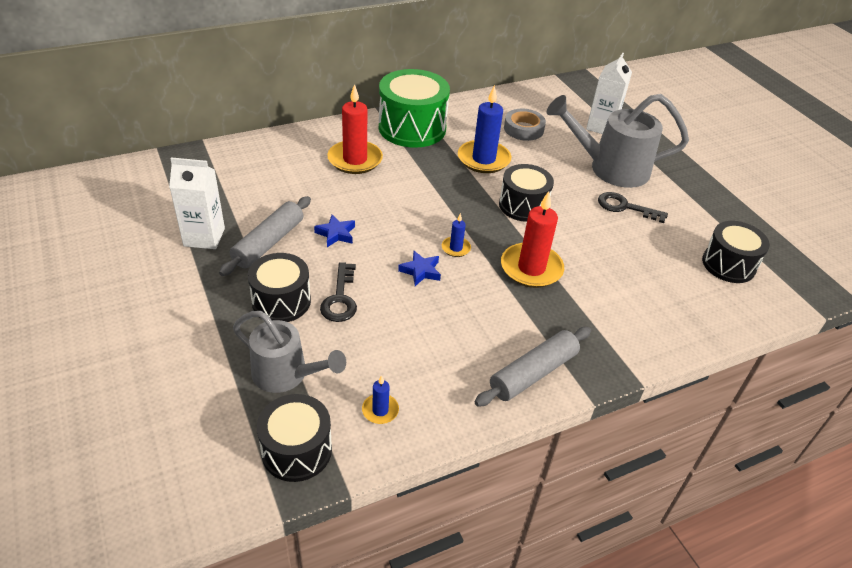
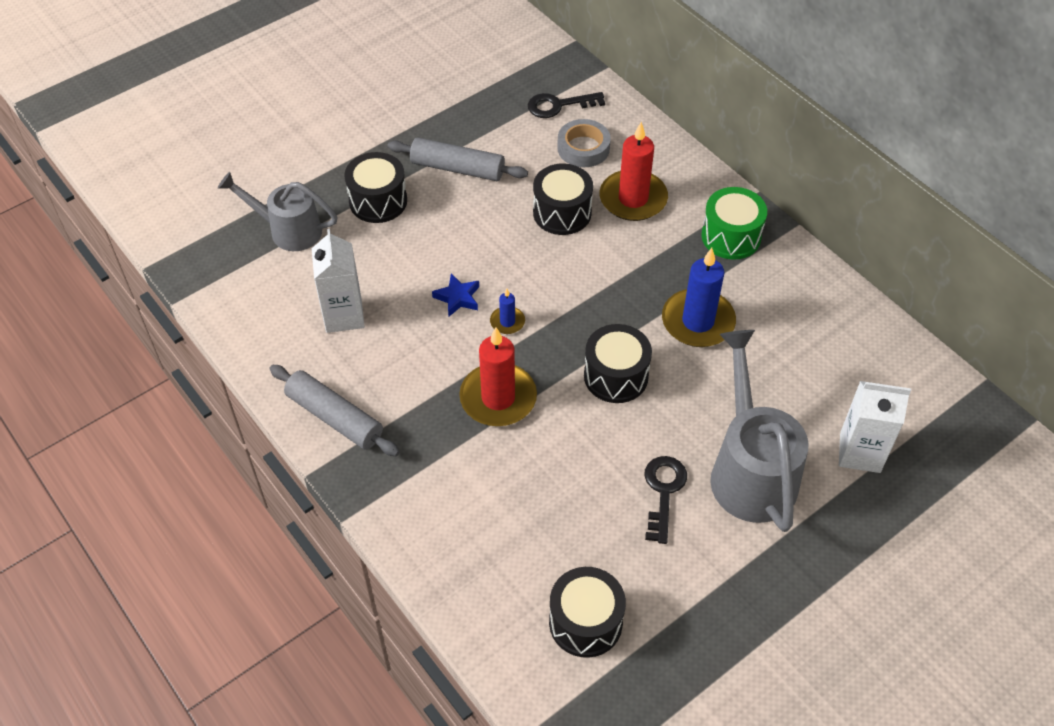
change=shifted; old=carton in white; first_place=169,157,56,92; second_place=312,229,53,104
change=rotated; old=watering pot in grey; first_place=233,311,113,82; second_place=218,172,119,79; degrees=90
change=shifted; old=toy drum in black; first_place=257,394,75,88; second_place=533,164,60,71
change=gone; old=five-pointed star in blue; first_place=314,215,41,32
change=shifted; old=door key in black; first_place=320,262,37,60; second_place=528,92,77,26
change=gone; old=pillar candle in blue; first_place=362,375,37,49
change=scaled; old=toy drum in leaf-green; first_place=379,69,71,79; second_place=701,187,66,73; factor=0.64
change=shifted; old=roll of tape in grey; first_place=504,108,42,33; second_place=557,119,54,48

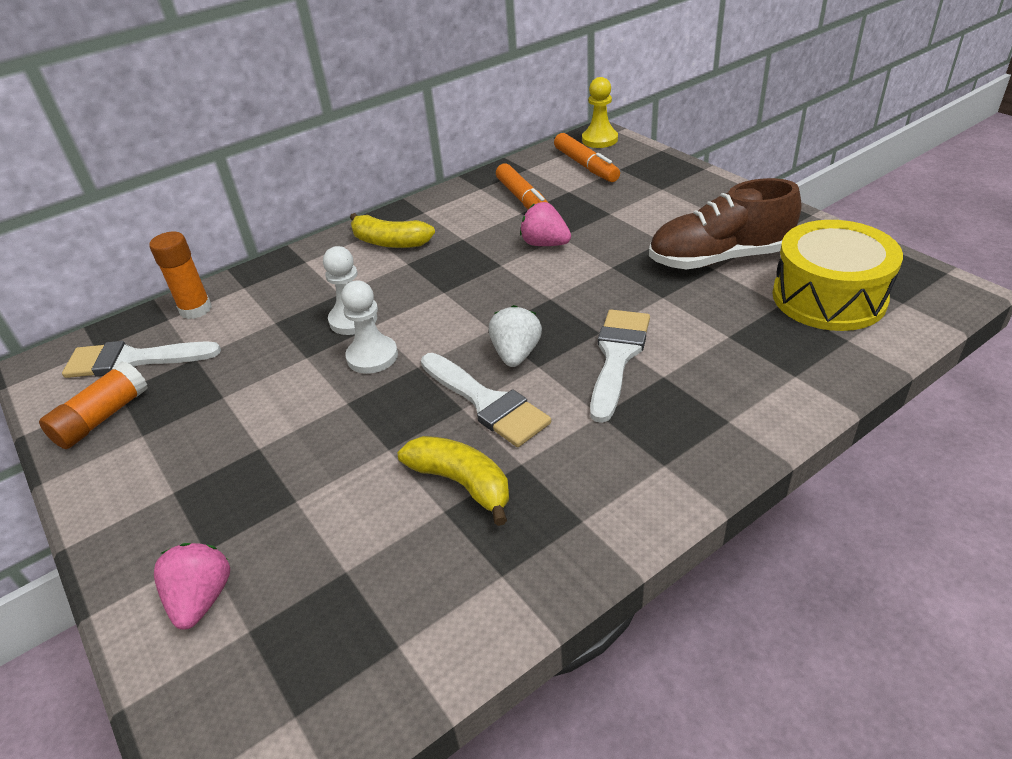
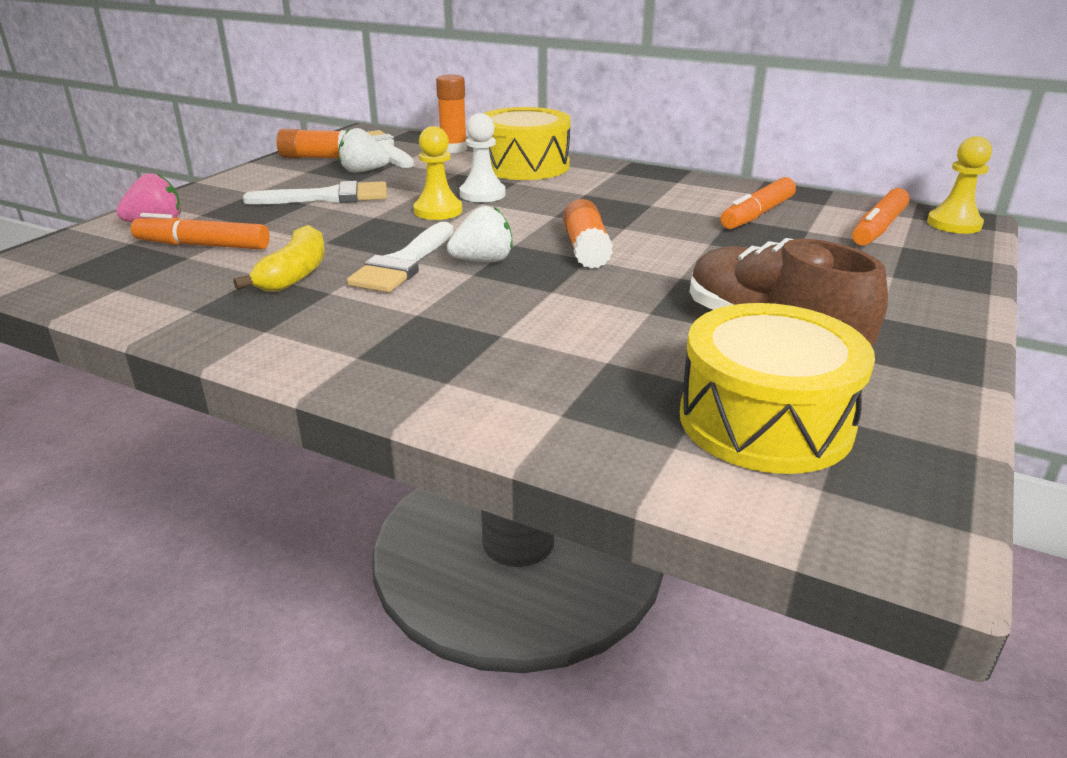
change=repainted; old=game pawn in white; new=game pawn in bright yellow; first_place=341,281,57,93; second_place=413,126,49,94
change=gone; old=toy banana in bright yellow; first_place=350,213,85,35
change=gone; old=strawberry in pink; first_place=520,202,51,44
change=shifted; old=brush in white; first_place=590,310,60,113; second_place=243,181,144,24
change=new; new=marker in bright orange; second_place=131,213,139,36
change=new; new=strawberry in white; second_place=339,128,51,44
change=new; new=toy drum in bright yellow; second_place=484,107,87,73
change=new; new=glue stick in bright orange; second_place=563,199,50,70

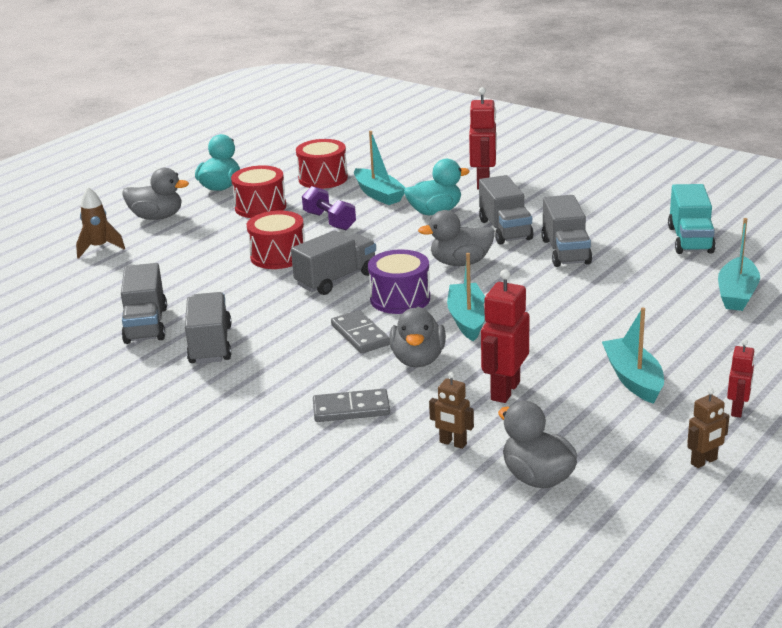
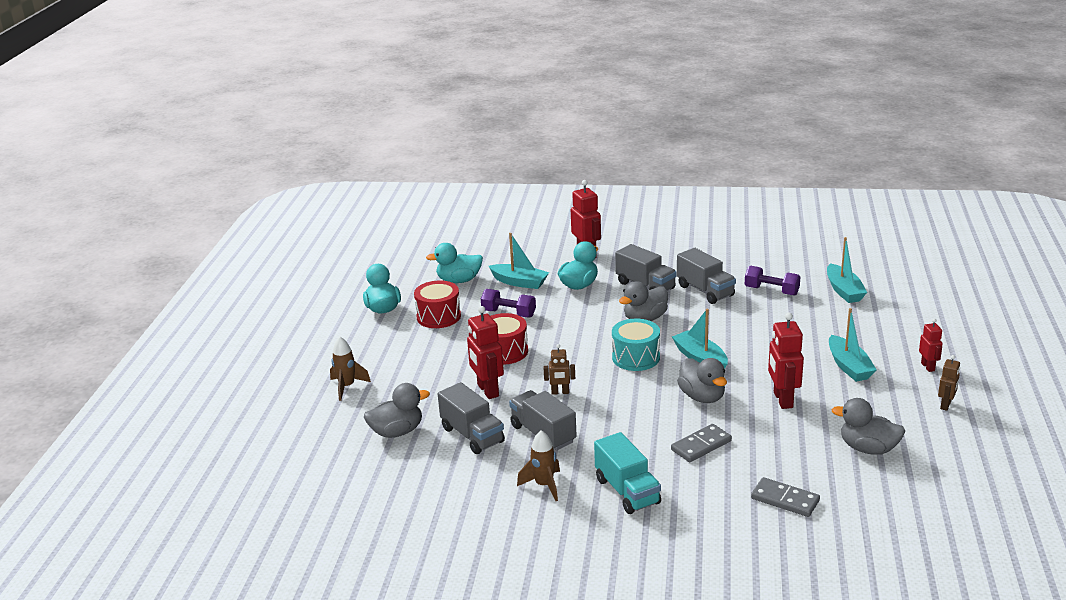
change=shifted; old=toy duck in grey; first_place=123,168,66,52; second_place=364,383,66,55
change=gone; old=toy truck in grey; first_place=291,230,85,65
change=swapped; old=toy drum in red; new=toy duck in teal; first_place=296,139,52,50; second_place=426,243,57,40
change=shifted; old=domino piece in grey; first_place=331,310,59,44; second_place=751,477,69,40
change=repainted; old=toy drum in purple; new=toy drum in teal; first_place=368,249,62,65; second_place=612,319,48,52
change=shifted; old=robot figure in dark brown; first_place=429,372,45,77; second_place=543,344,32,51
change=rotated; old=toy boat in teal; first_place=602,308,62,96; second_place=829,308,48,74; degrees=-150
change=shifted; old=toy truck in teal; first_place=668,184,48,70; second_place=594,432,67,82
change=new; new=robot figure in red; second_place=467,306,37,93
change=new; new=toy rocket in dark brown; second_place=517,430,43,71
change=new; new=hand weight in purple; second_place=745,266,55,30

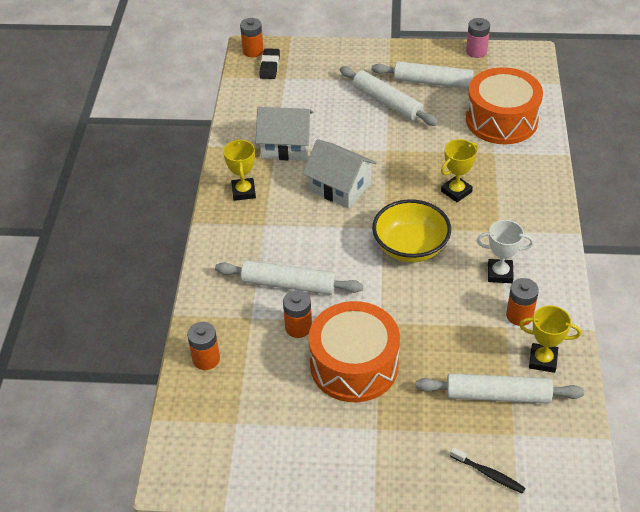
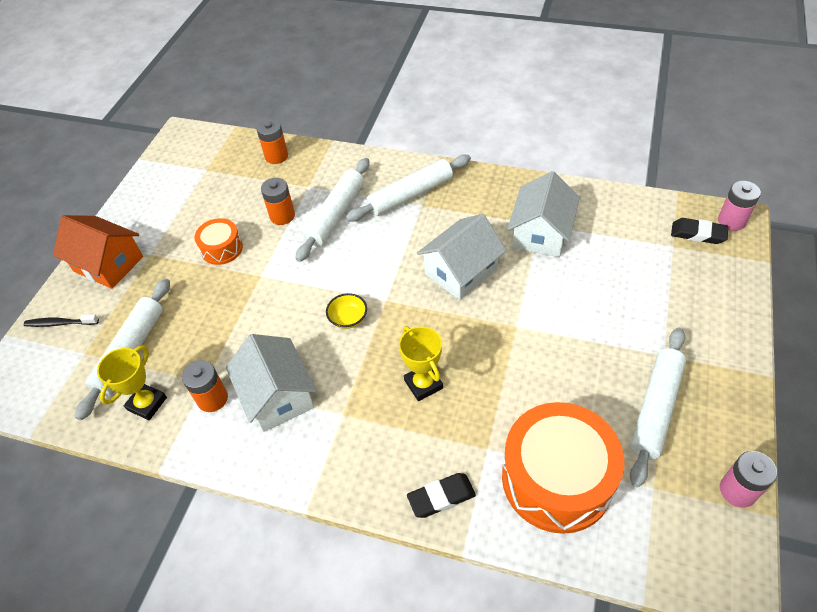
change=gone; old=prize cup in bright yellow; first_place=223,139,33,62
change=repainted; old=AA battery in bright orange; new=AA battery in pink; first_place=240,18,24,39; second_place=718,181,43,50
change=scaled; old=toy drum in bright orange; first_place=309,301,91,101; second_place=194,218,49,47; factor=0.5
change=shifted; old=rolling pin in white; first_place=340,66,98,60; second_place=346,155,125,67
change=scaled; old=serving bowl in bright yellow; first_place=372,199,79,64; second_place=326,293,41,36; factor=0.47
change=rotated; old=toothbrush in black; first_place=450,447,75,47; second_place=24,314,75,13; degrees=45
change=swapped; old=prize cup in white; new=cottage in white; first_place=477,220,57,63; second_place=226,334,91,98
change=new; new=cottage in bright orange; second_place=53,215,90,74
change=new; new=gum eraser in black; second_place=407,473,69,45

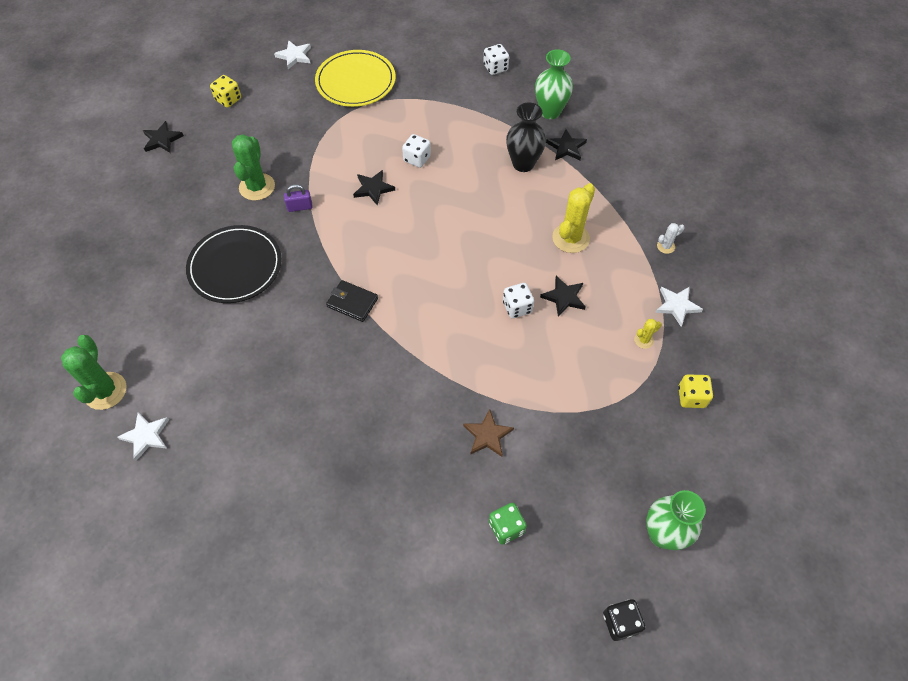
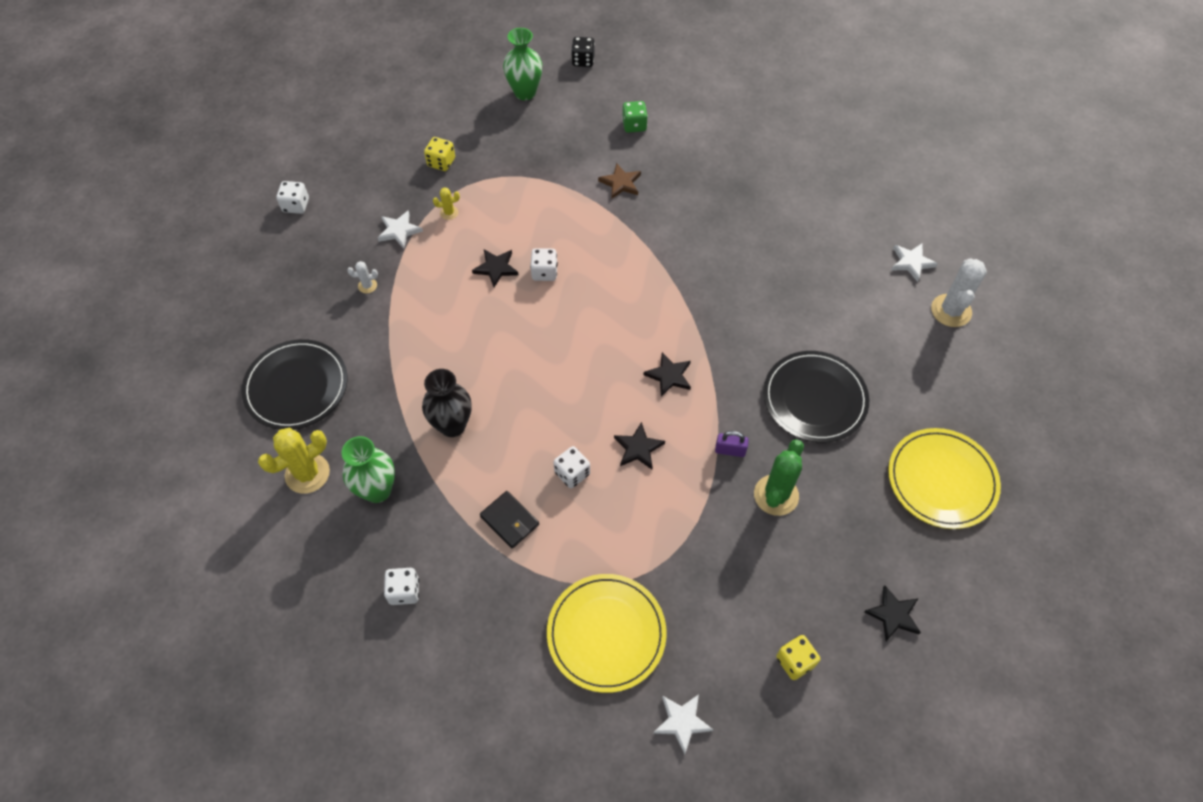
change=repainted; old=prickly plant in leaf-green; new=prickly plant in white; first_place=61,335,65,75; second_place=931,258,56,69
change=shifted; old=wallet in black; first_place=326,280,52,42; second_place=480,491,59,57
change=shifted; old=five-pointed star in black; first_place=546,129,41,31; second_place=644,352,47,45
change=shifted; old=prickly plant in bright yellow; first_place=552,183,43,70; second_place=258,427,72,67
change=new; new=flat dish in black; second_place=241,339,106,91
change=new; new=dice in white; second_place=276,181,33,33
change=new; new=flat dish in bright yellow; second_place=888,428,113,101

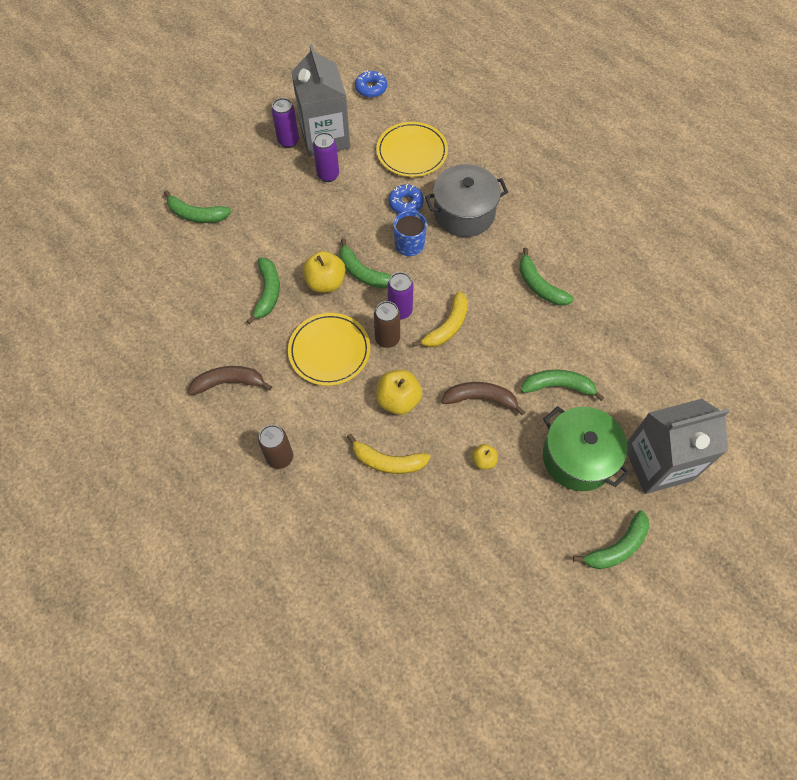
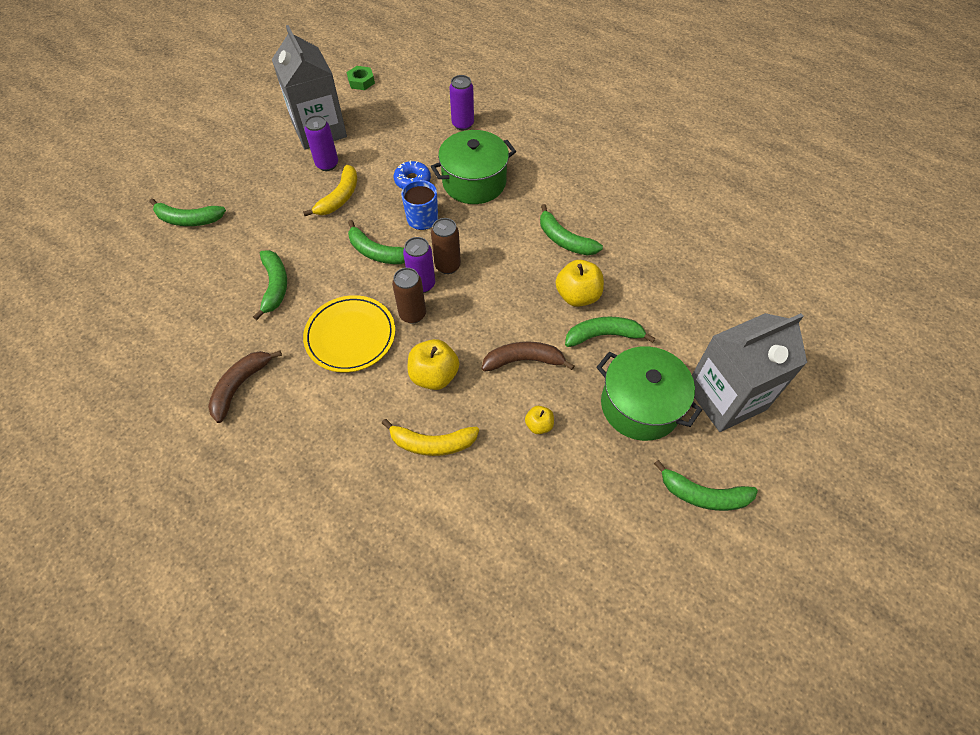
change=rotated; old=toy banana in dark brown; first_place=188,366,84,29; second_place=208,350,74,73; degrees=-45
change=shifted; old=can in dark brown; first_place=258,425,35,44; second_place=431,218,30,56
change=shifted; old=can in purple; first_place=271,98,28,50; second_place=449,75,25,55
change=shifted; old=toy apple in bright yellow; first_place=303,251,43,42; second_place=556,260,48,47
change=swapped; old=doughnut in blue; new=hexagon nut in leaf-green; first_place=355,70,32,28; second_place=347,66,28,24
change=gone; old=flat dish in bright yellow; first_place=376,122,72,55
change=shifted; old=toy banana in bright yellow; first_place=412,291,56,57; second_place=303,164,54,52
change=repainted; old=stockpot in grey; new=stockpot in leaf-green; first_place=425,164,83,73; second_place=431,130,85,74
change=rotated; old=toy banana in leaf-green; first_place=573,510,76,59; second_place=654,460,104,51; degrees=60

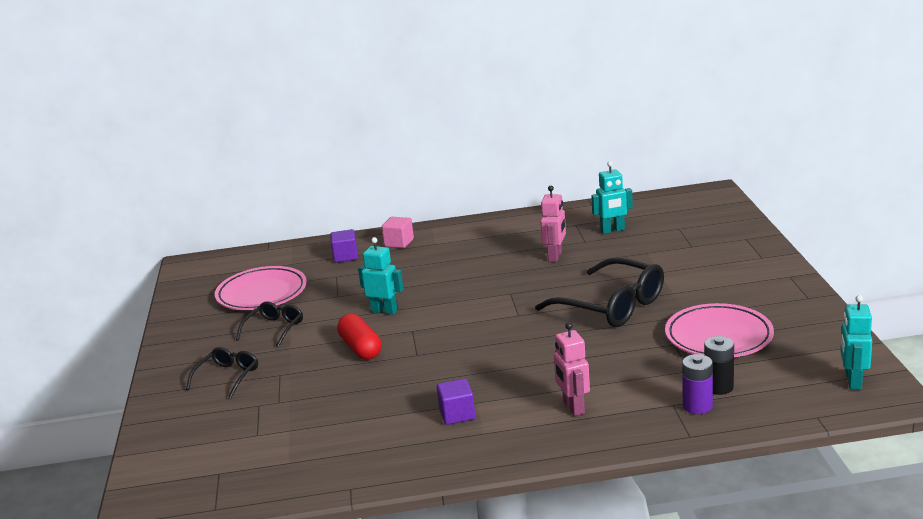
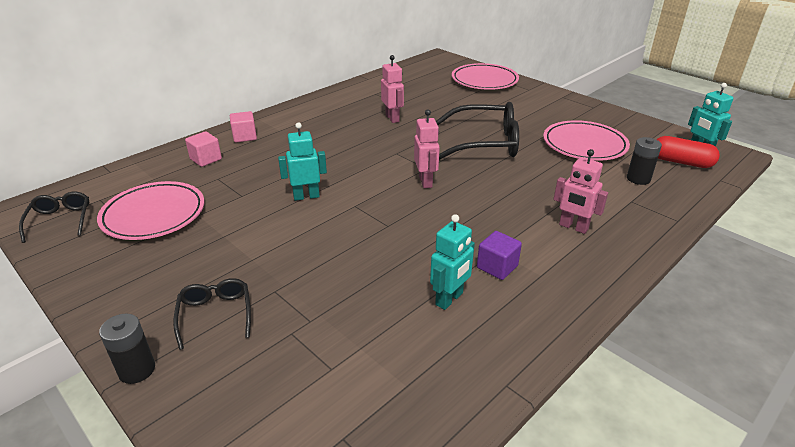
change=shifted; old=glasses in black; first_place=236,302,67,45; second_place=19,192,70,51
change=repainted; old=cube in purple; new=cube in pink; first_place=330,229,28,34; second_place=185,131,37,36
change=shifted; old=pill in red; first_place=337,313,45,47; second_place=656,136,64,32
change=shifted; old=robot figure in teal; first_place=591,161,42,73; second_place=430,214,45,96
change=gone; old=AA battery in purple; first_place=682,354,31,60
change=new; new=AA battery in black; second_place=99,313,56,71
change=new; new=robot figure in pink; second_place=414,109,26,79
change=new; new=flat dish in pink; second_place=452,63,67,27

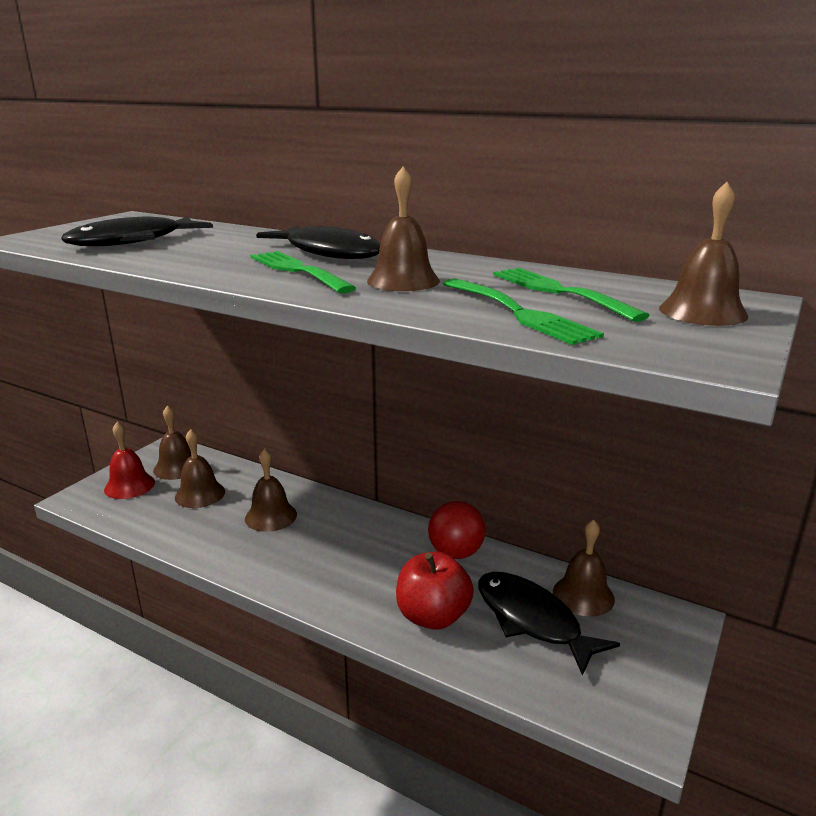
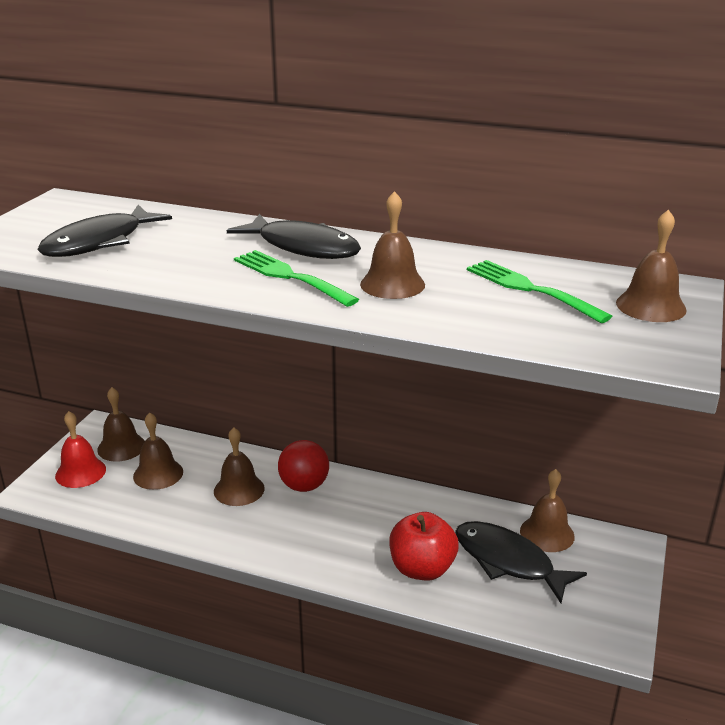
change=shifted; old=play ball in red; first_place=428,501,58,58; second_place=278,440,51,52
change=gone; old=table fork in leaf-green; first_place=443,278,161,67

